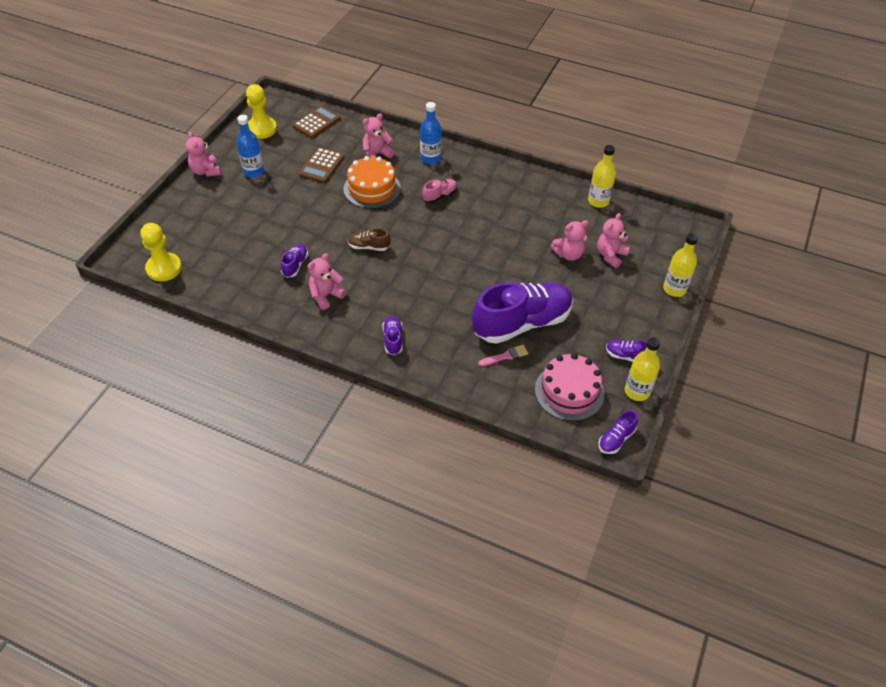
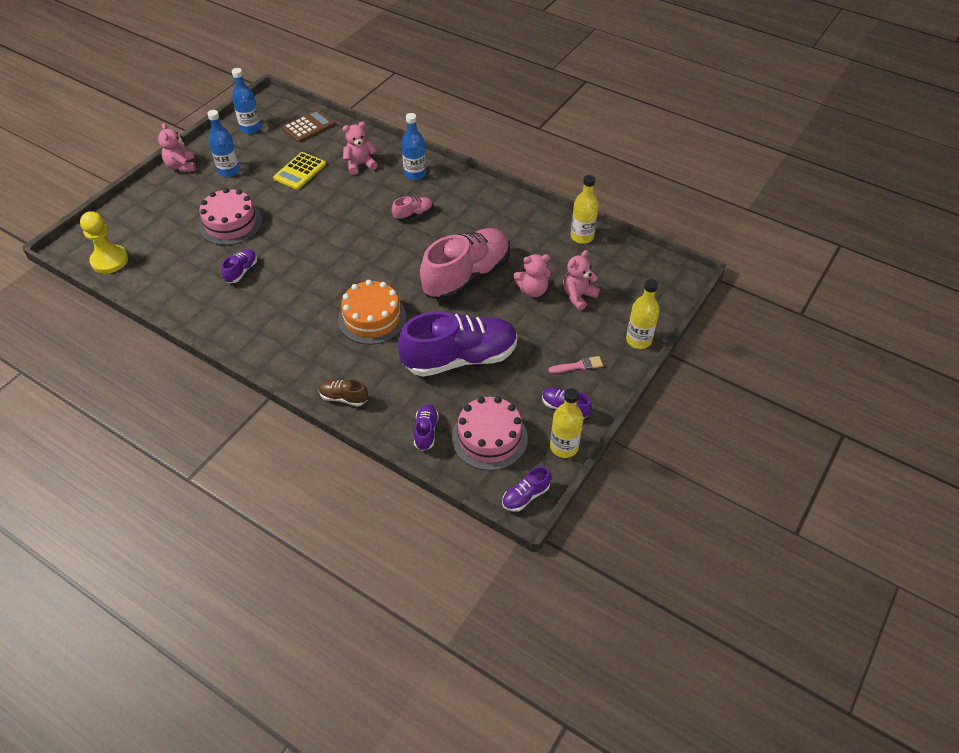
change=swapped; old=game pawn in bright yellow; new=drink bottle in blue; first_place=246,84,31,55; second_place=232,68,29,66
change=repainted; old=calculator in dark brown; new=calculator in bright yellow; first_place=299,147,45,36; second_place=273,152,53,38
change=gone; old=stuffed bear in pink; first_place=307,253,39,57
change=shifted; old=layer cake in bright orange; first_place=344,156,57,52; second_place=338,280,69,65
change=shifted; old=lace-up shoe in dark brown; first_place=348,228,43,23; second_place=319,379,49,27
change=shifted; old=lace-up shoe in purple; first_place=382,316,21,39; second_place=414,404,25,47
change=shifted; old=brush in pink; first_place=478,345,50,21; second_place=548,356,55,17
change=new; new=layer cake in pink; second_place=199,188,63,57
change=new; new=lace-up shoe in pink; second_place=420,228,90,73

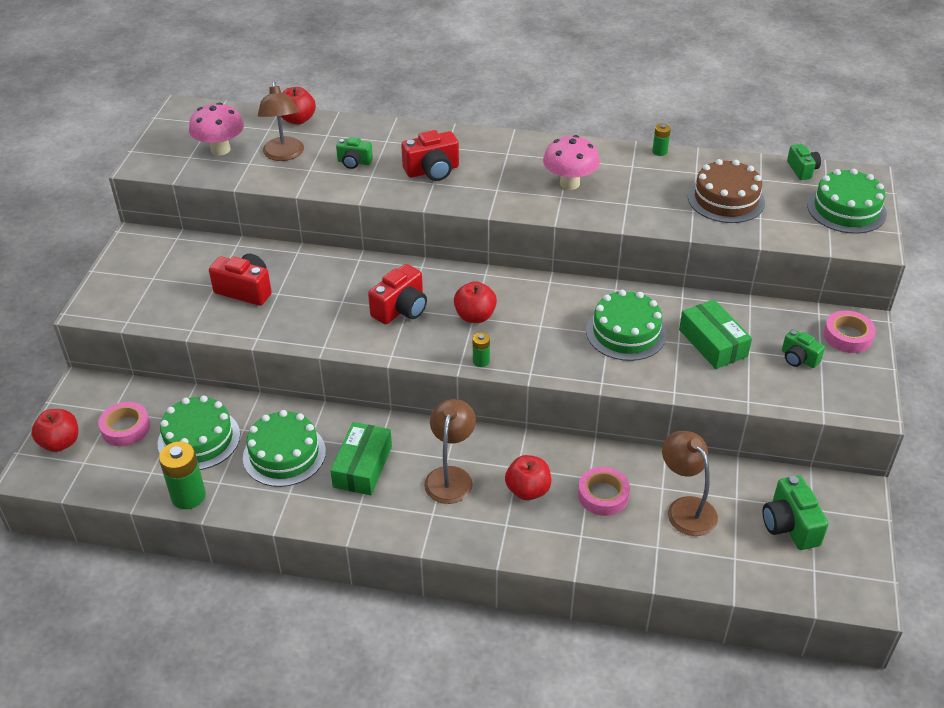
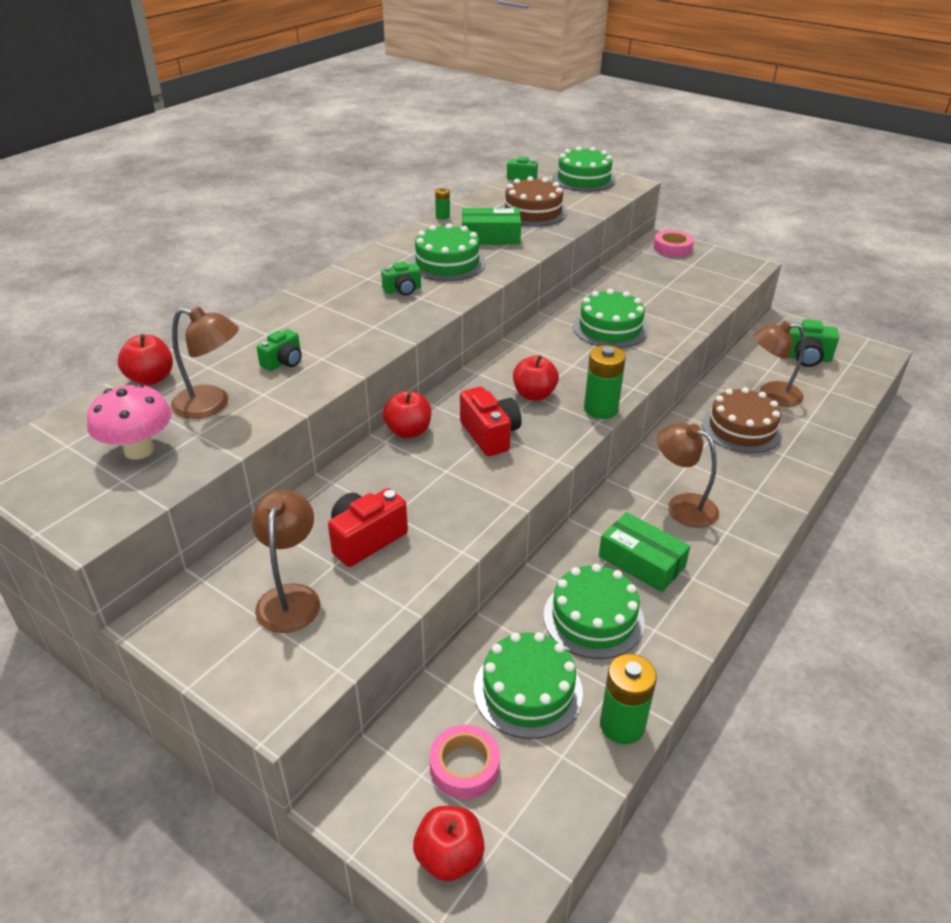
change=gone; old=compact camera in red; first_place=401,130,58,51
change=scaled; old=AA battery in leaf-green; first_place=473,332,17,35; second_place=584,345,42,74; factor=1.92
change=shifted; old=toy apple in red; first_place=505,455,46,45; second_place=383,391,48,47
change=swapped; old=fungus in pink; new=layer cake in leaf-green; first_place=543,135,57,55; second_place=409,223,77,58
change=swapped; old=roll of tape in pink; new=layer cake in dark brown; first_place=578,467,52,49; second_place=702,387,81,66
change=shifted; old=box in leaf-green; first_place=679,300,73,69; second_place=462,208,59,37
change=shifted; old=compact camera in leaf-green; first_place=782,329,43,39; second_place=381,261,40,35
change=new; new=lamp in dark brown; second_place=252,490,68,143

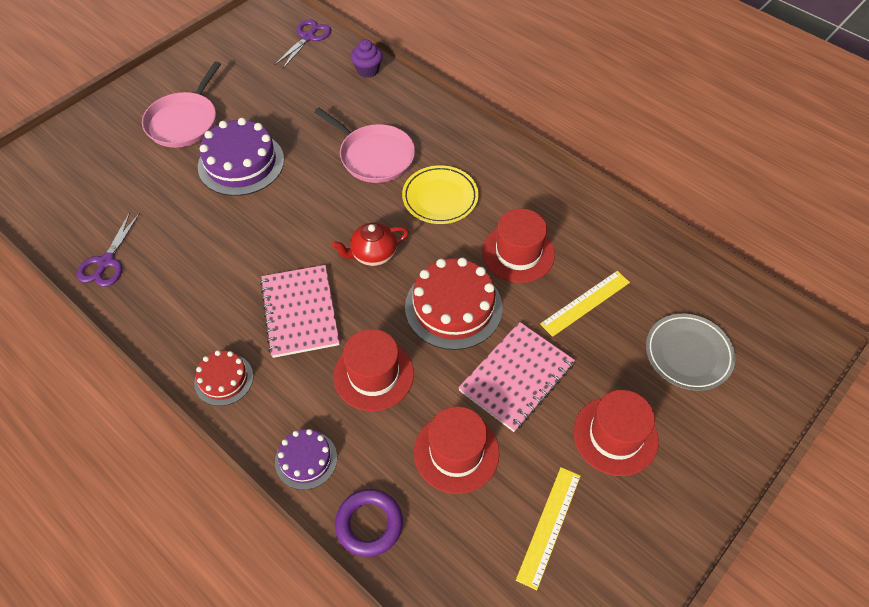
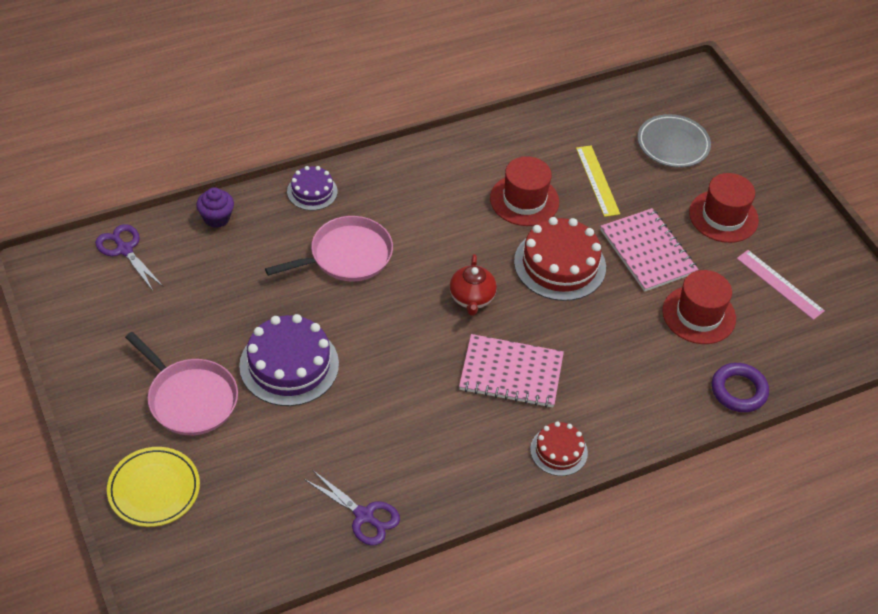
change=shifted; old=layer cake in purple; first_place=275,429,62,61; second_place=287,166,51,45
change=gone; old=tall hat in red; first_place=333,329,81,82
change=shifted; old=flat dish in bright yellow; first_place=402,165,77,59; second_place=107,447,93,80
change=repainted; old=straightedge in bright yellow; new=straightedge in pink; first_place=516,467,64,123; second_place=737,250,88,70

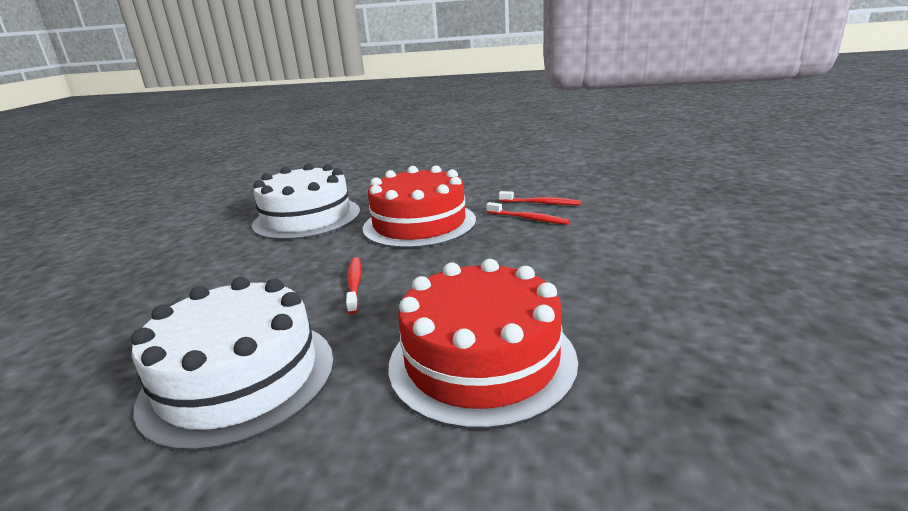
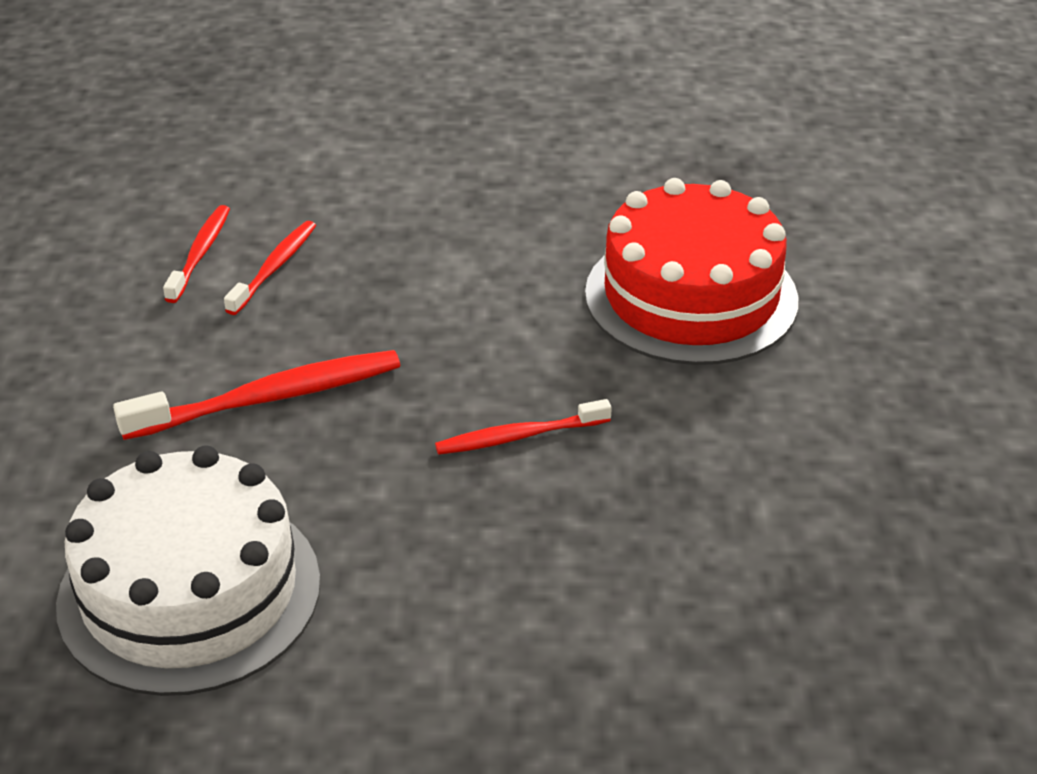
change=gone; old=layer cake in white; first_place=131,277,203,175
change=swapped; old=layer cake in red; new=toothbrush in red; first_place=363,165,113,84; second_place=113,350,287,90

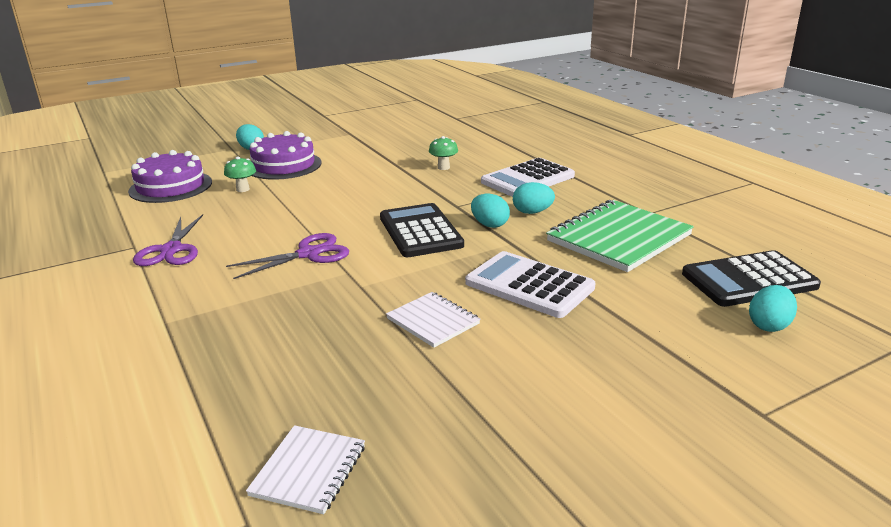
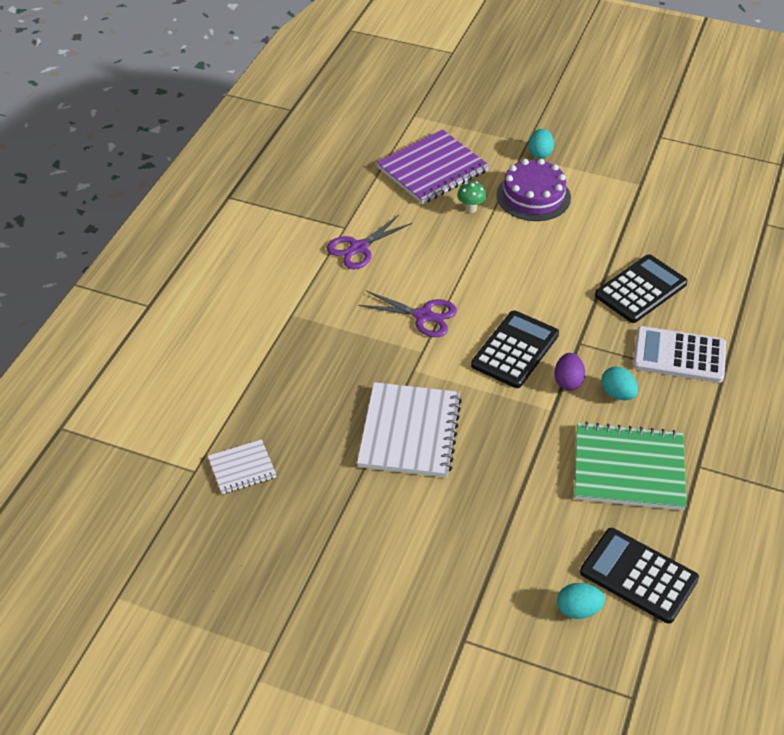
change=swapped; old=layer cake in purple; new=exercise book in purple; first_place=128,150,84,53; second_place=376,129,113,75
change=scaled; old=exercise book in white; first_place=386,292,94,56; second_place=357,382,105,96; factor=1.89
change=swapped; old=fungus in leaf-green; new=calculator in black; first_place=429,136,29,34; second_place=595,254,93,69
change=gone; old=calculator in white; first_place=465,251,130,67
change=repainted; old=toy egg in teal; new=toy egg in purple; first_place=471,194,39,34; second_place=555,353,30,37

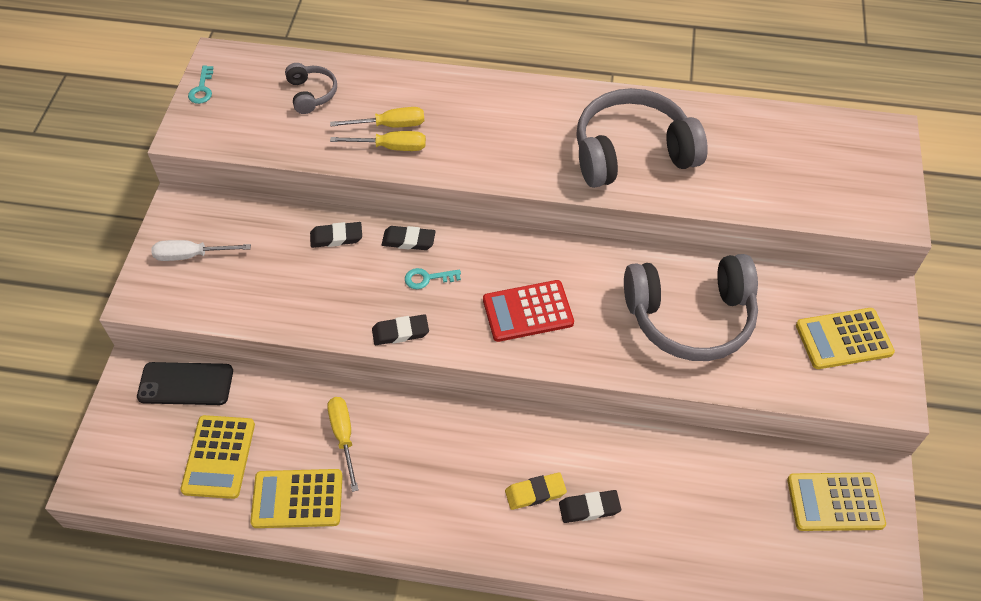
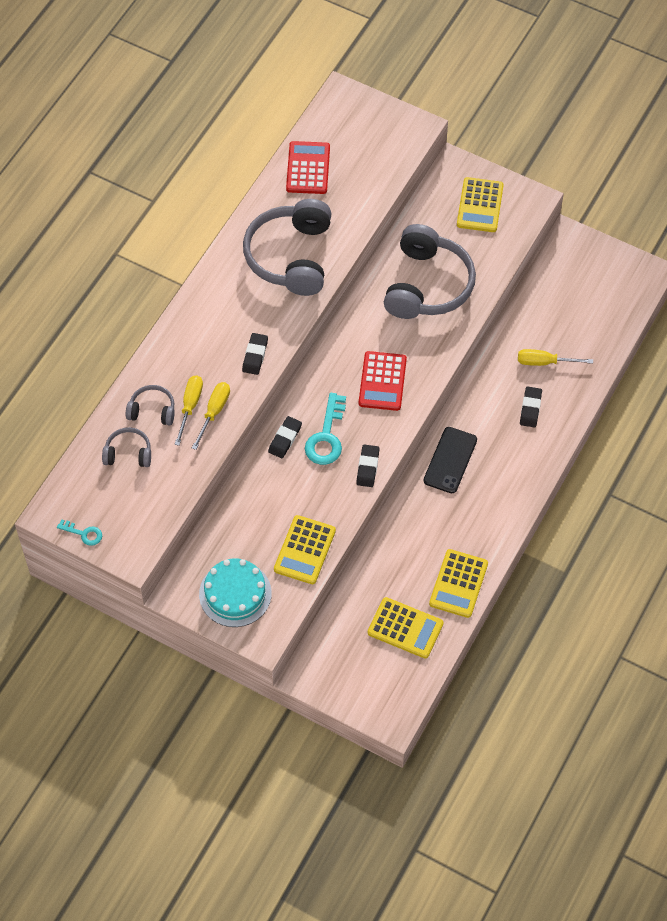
change=shifted; old=mobile phone in black; first_place=137,362,96,43; second_place=424,427,53,66
change=swapped; old=flat screwdriver in white; new=layer cake in teal; first_place=151,240,100,21; second_place=199,559,73,68
change=shifted; old=gum eraser in black; first_place=310,222,52,26; second_place=242,333,26,42
change=shifted; old=flat screwdriver in bright yellow; first_place=327,397,32,95; second_place=518,349,75,17
change=scaled; old=door key in teal; first_place=405,268,56,21; second_place=305,393,41,72; factor=1.83
change=gone; old=gum eraser in bright yellow; first_place=505,472,62,38
change=shifted; old=calculator in bright yellow; first_place=787,473,99,58; second_place=274,515,62,69
change=new; new=headphones in grey; second_place=126,385,49,41
change=new; new=calculator in red; second_place=286,141,44,53

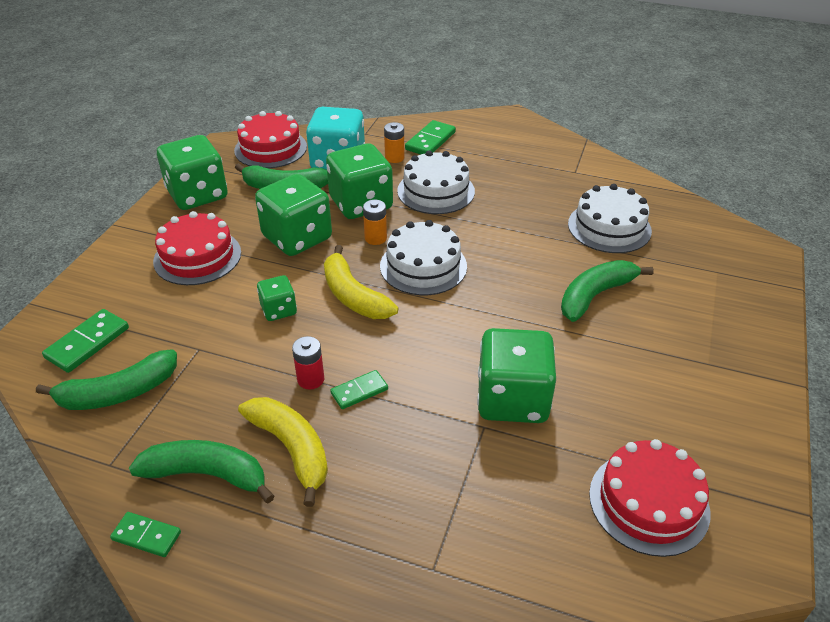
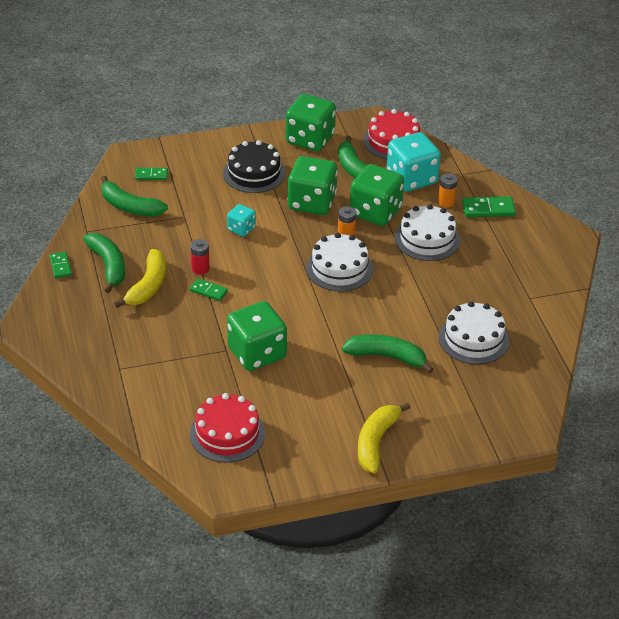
change=scaled; old=domino piece in leaf-green; first_place=42,309,87,64; second_place=135,168,33,12; factor=0.65
change=repainted; old=layer cake in red; new=layer cake in black; first_place=153,211,88,74; second_place=223,140,63,53
change=repainted; old=dice in leaf-green; new=dice in teal; first_place=257,275,40,46; second_place=227,204,29,33
change=shifted; old=toy banana in bright yellow; first_place=324,245,74,74; second_place=358,403,53,71

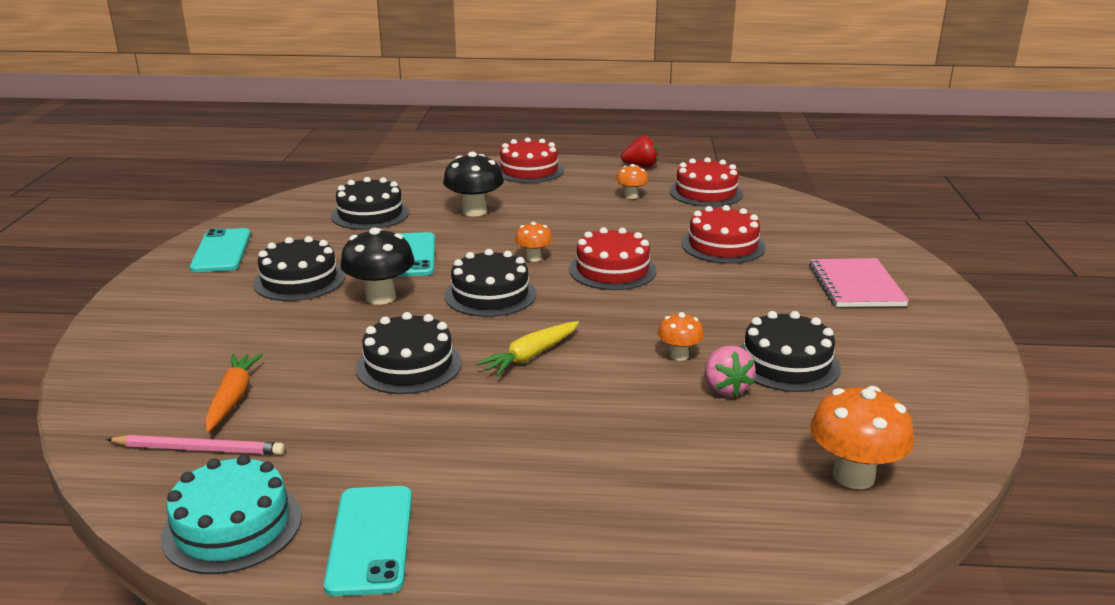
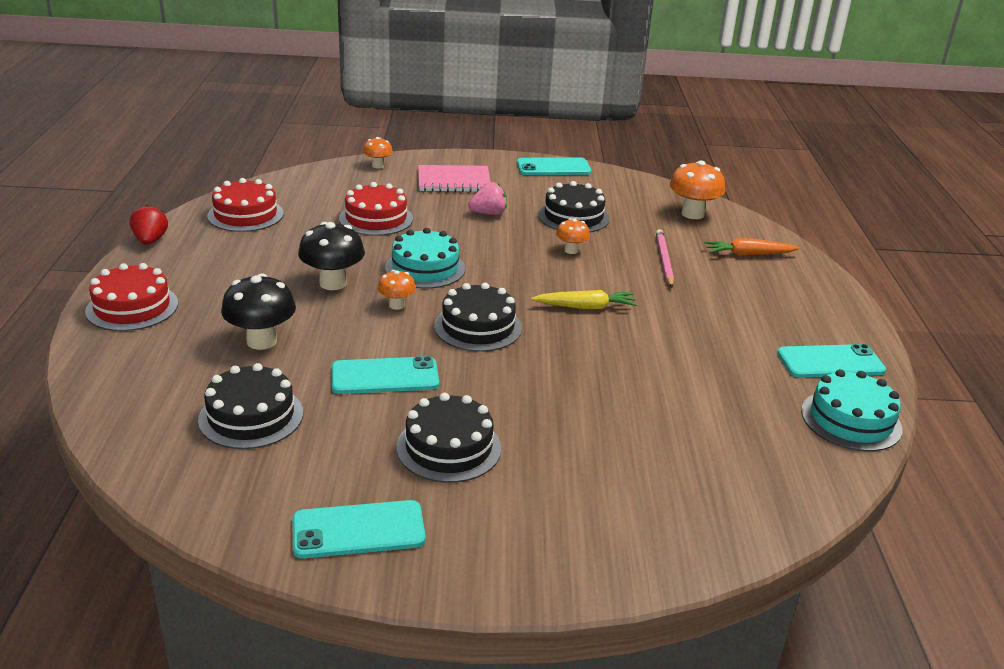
change=shifted; old=wooden pencil in pink; first_place=106,435,179,20; second_place=656,229,18,58
change=shifted; old=toy carrot in bright orange; first_place=205,354,58,79; second_place=704,238,95,18
change=shifted; old=fungus in black; first_place=340,228,75,77; second_place=298,222,67,68
change=gone; old=layer cake in black; first_place=356,312,106,82
change=rotated; old=toy carrot in bright yellow; first_place=476,321,103,55; second_place=531,290,107,19; degrees=-45
change=repainted; old=layer cake in red; new=layer cake in teal; first_place=569,227,88,63; second_place=385,228,80,61
change=shifted; old=fungus in bright orange; first_place=616,164,33,35; second_place=363,137,30,32
change=shifted; old=strawberry in pink; first_place=705,346,51,51; second_place=468,182,39,33
change=new; new=mobile phone in teal; second_place=517,158,74,17

